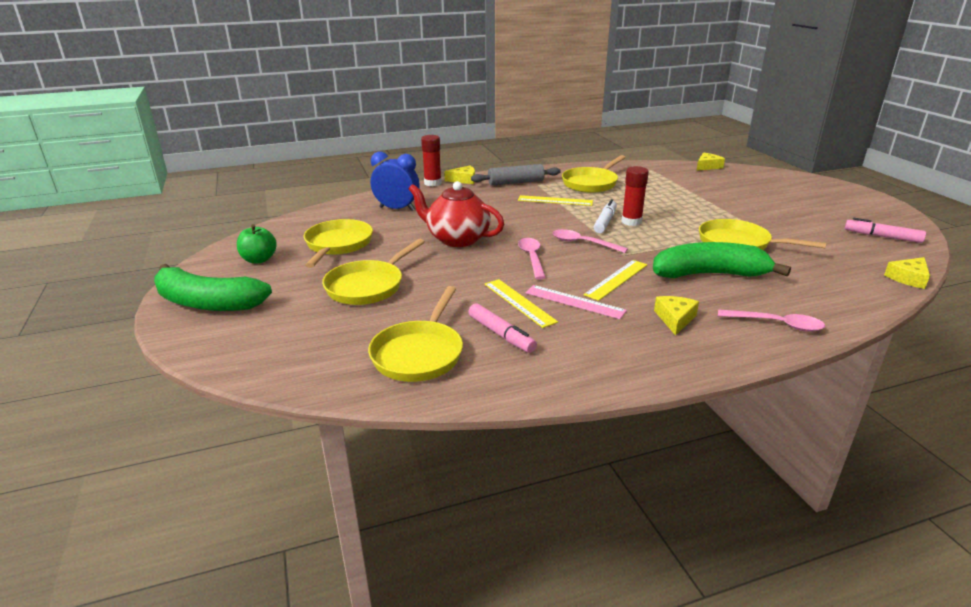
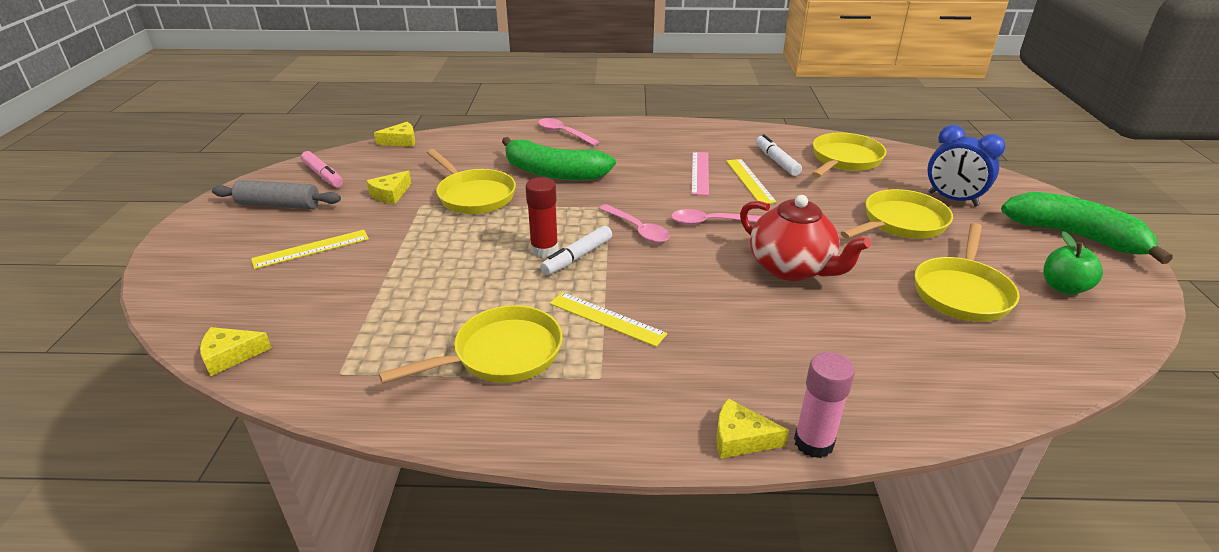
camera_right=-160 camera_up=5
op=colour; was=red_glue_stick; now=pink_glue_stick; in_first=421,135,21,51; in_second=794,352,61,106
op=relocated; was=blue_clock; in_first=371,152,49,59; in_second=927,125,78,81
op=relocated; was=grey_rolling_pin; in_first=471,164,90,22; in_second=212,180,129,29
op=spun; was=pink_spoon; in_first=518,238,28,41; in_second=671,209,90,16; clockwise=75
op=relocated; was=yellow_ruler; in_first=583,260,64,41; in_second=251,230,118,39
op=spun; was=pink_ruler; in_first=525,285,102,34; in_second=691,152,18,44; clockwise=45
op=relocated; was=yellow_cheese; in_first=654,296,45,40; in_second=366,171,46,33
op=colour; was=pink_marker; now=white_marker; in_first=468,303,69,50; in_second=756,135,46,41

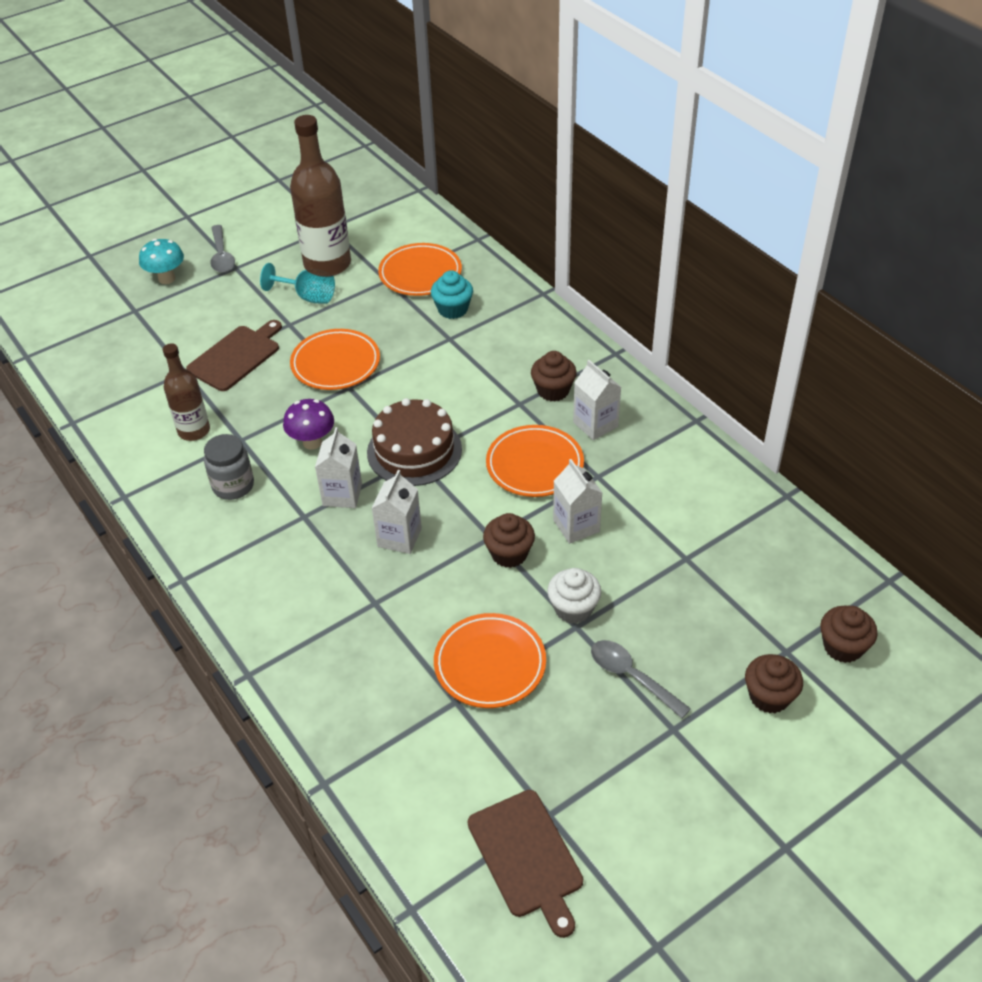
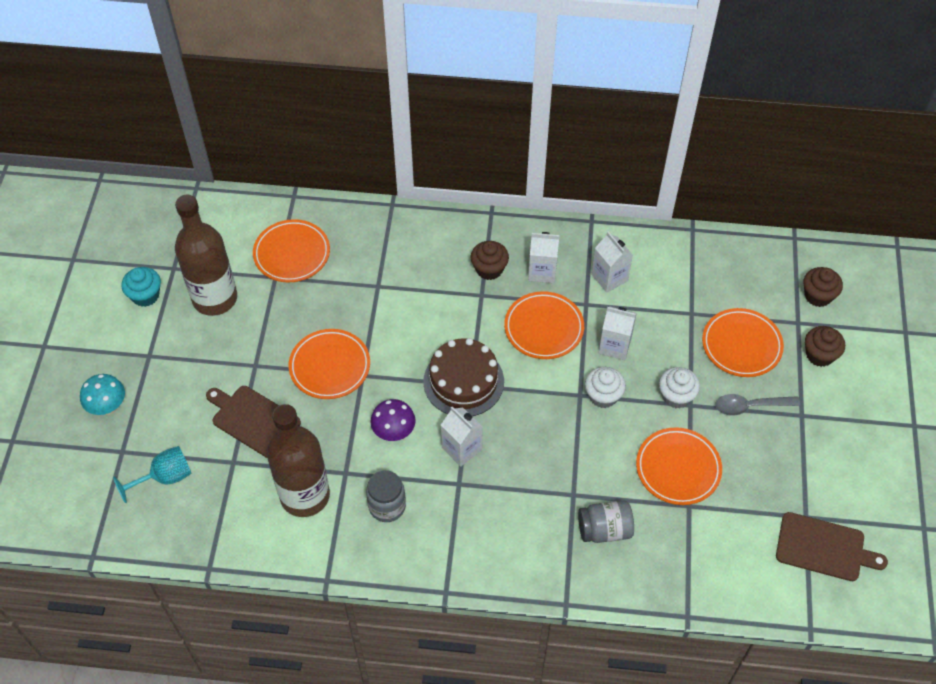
camera_right=-50 camera_up=10
op=missing; was=grey_spoon; in_first=211,225,24,48
op=relocated; was=turquoise_goblet; in_first=260,263,75,41; in_second=113,446,79,57
op=relocated; was=turquoise_cupcake; in_first=431,270,42,49; in_second=121,267,40,40
op=spun; was=brown_cutting_board; in_first=186,320,96,71; in_second=206,386,95,72; clockwise=-45
op=size; was=brown_bottle; in_first=163,343,47,98; in_second=267,404,63,113; ratio=1.68
op=relocated; was=white_carton; in_first=372,470,50,84; in_second=591,231,42,62
op=colour; was=brown_cupcake; now=white_cupcake; in_first=483,513,52,55; in_second=585,367,41,41
op=appeared; now=orange_plate; in_second=702,308,82,69
op=appeared; now=grey_jar; in_second=578,501,56,42

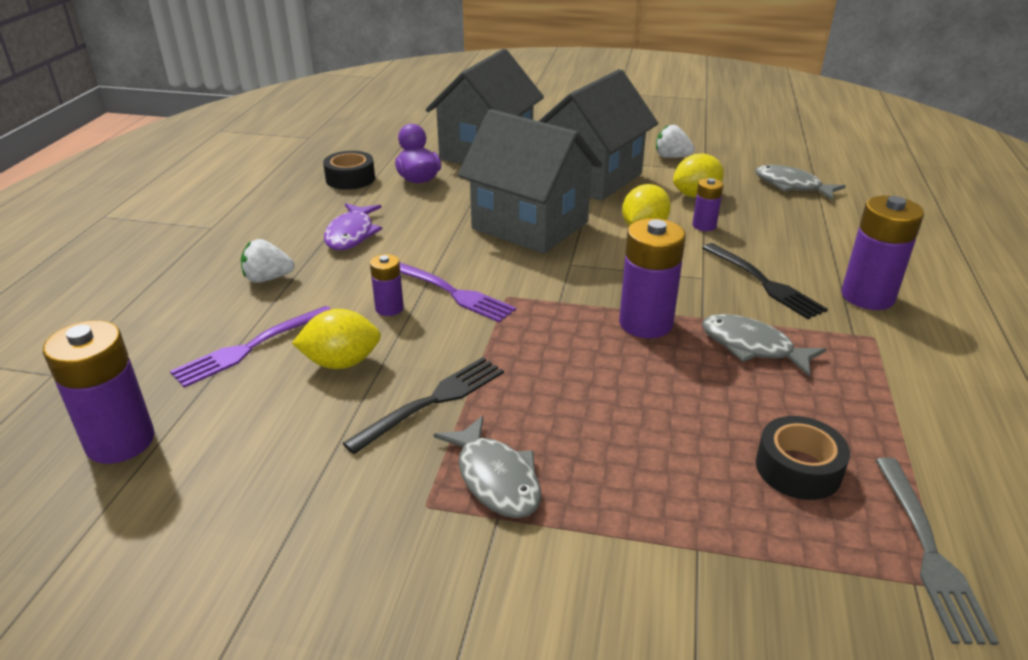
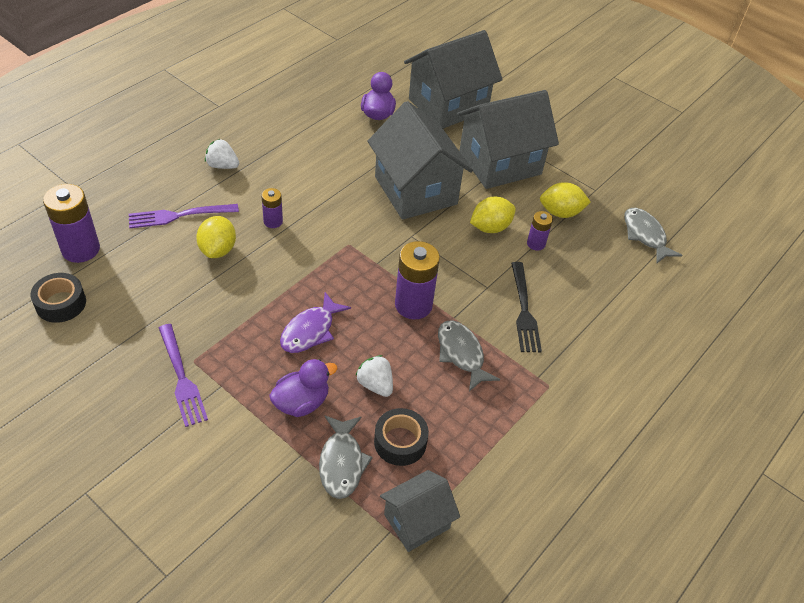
camera_right=25 camera_up=15
op=relocated; was=white_strawberry; in_first=656,124,39,34; in_second=356,355,37,42
op=relocated; was=black_tape; in_first=323,151,52,39; in_second=31,273,55,50
op=missing; was=purple_battery; in_first=842,196,82,114
op=relocated; was=purple_fish; in_first=324,203,58,47; in_second=280,292,71,61
op=relocated; was=purple_fork; in_first=399,262,117,60; in_second=159,324,49,103
op=spun; was=yellow_lemon; in_first=292,309,89,60; in_second=196,216,40,42; clockwise=75
op=missing; was=black_fork; in_first=343,357,161,97
op=relocated; was=grey_fish; in_first=433,415,108,103; in_second=319,416,54,83
op=exchanged; was=grey_fork; now=grey_house; in_first=875,457,124,188; in_second=380,470,80,82
op=appeared; now=purple_duck; in_second=269,359,69,58

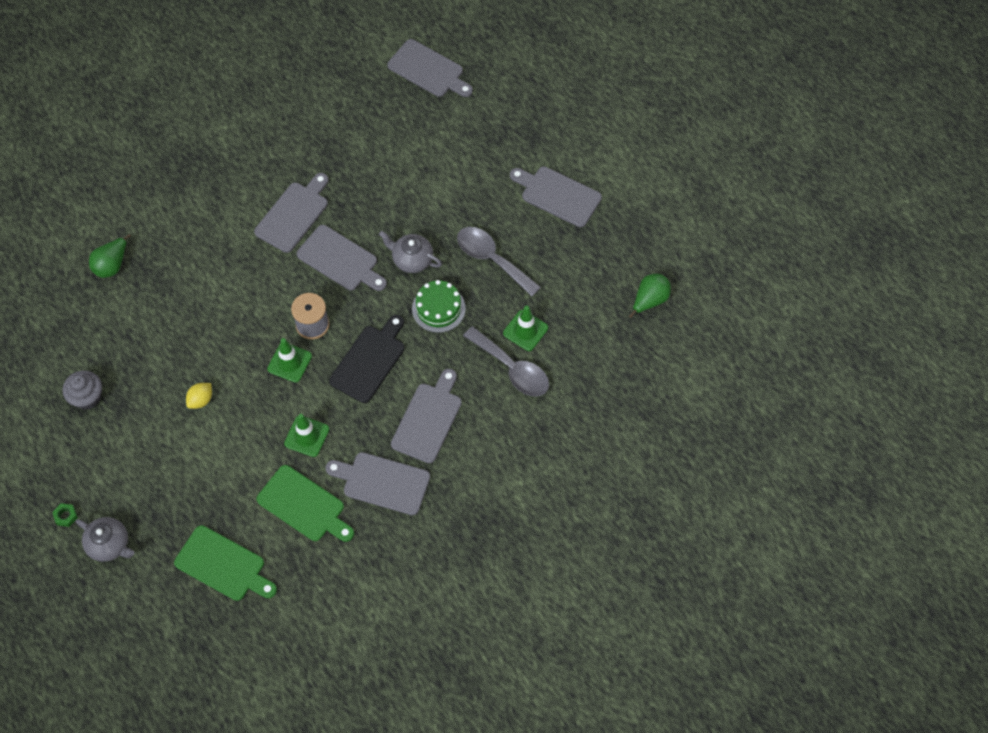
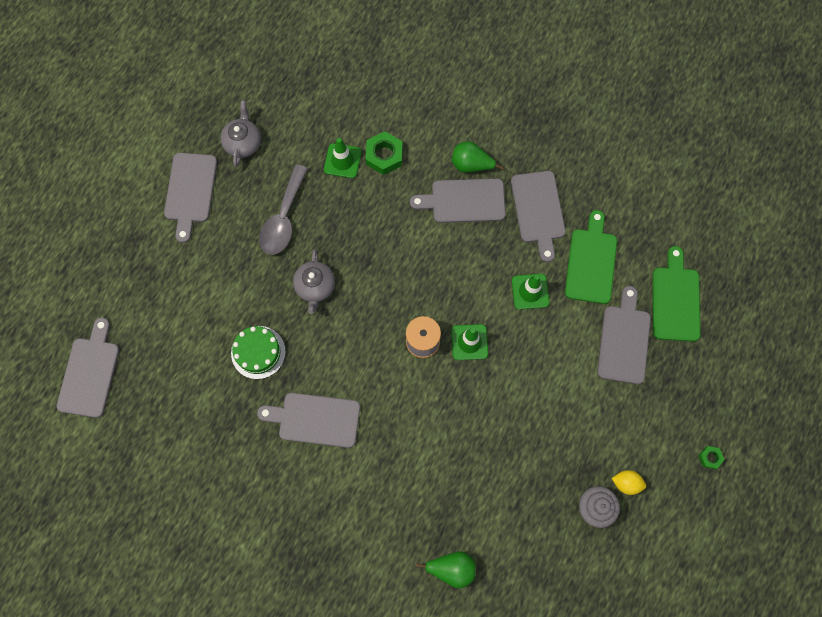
camera_right=-115 camera_up=10
op=relocated; was=grey_cutting_board; in_first=297,225,90,66; in_second=597,286,54,98
op=relocated; was=green_pear; in_first=629,274,42,44; in_second=452,141,52,32
op=relocated; was=green_cake; in_first=412,280,54,53; in_second=231,326,55,53
op=missing; was=black_cutting_board; in_first=329,315,76,88
op=exchanged; was=grey_spoon; now=green_nut; in_first=463,326,86,70; in_second=365,131,38,44
op=relocated; was=yellow_lemon; in_first=186,383,26,26; in_second=612,470,34,25
op=relocated; was=grey_teapot; in_first=75,517,59,45; in_second=220,100,41,67

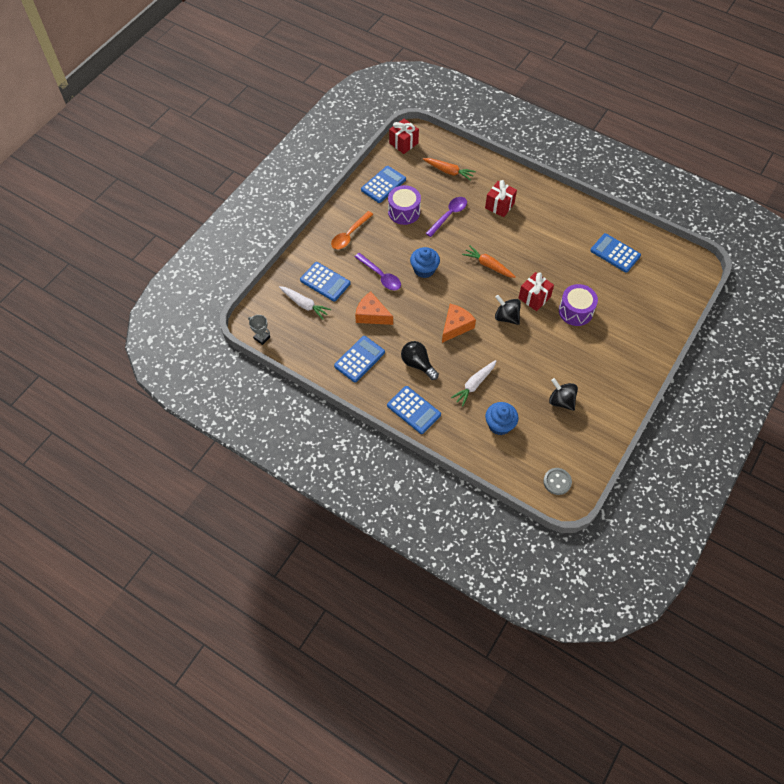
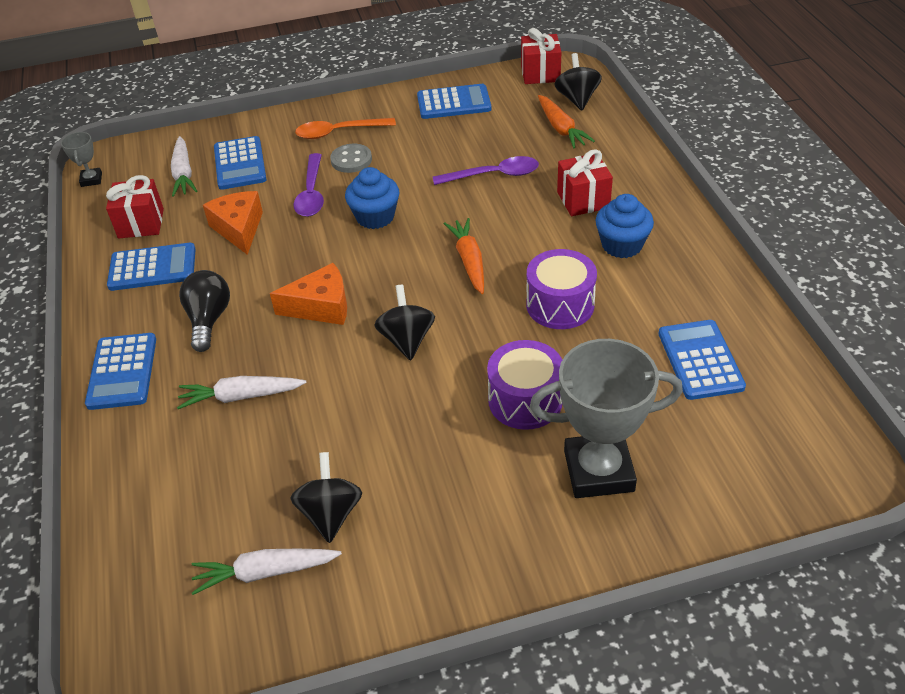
camera_right=45 camera_up=-15
op=relocated; was=purple_drum; in_first=388,185,33,40; in_second=526,249,71,80
op=relocated; was=red_gift; in_first=519,272,35,39; in_second=106,175,58,64
op=relocated; was=blue_cupcake; in_first=485,402,33,33; in_second=595,194,59,64
op=relocated; was=grey_button; in_first=543,468,29,27; in_second=330,144,42,29
op=appeared; now=black_spinning_top; in_second=555,53,47,58
op=appeared; now=grey_trophy; in_second=530,339,153,159
op=appeared; now=white_carrot; in_second=192,549,150,46

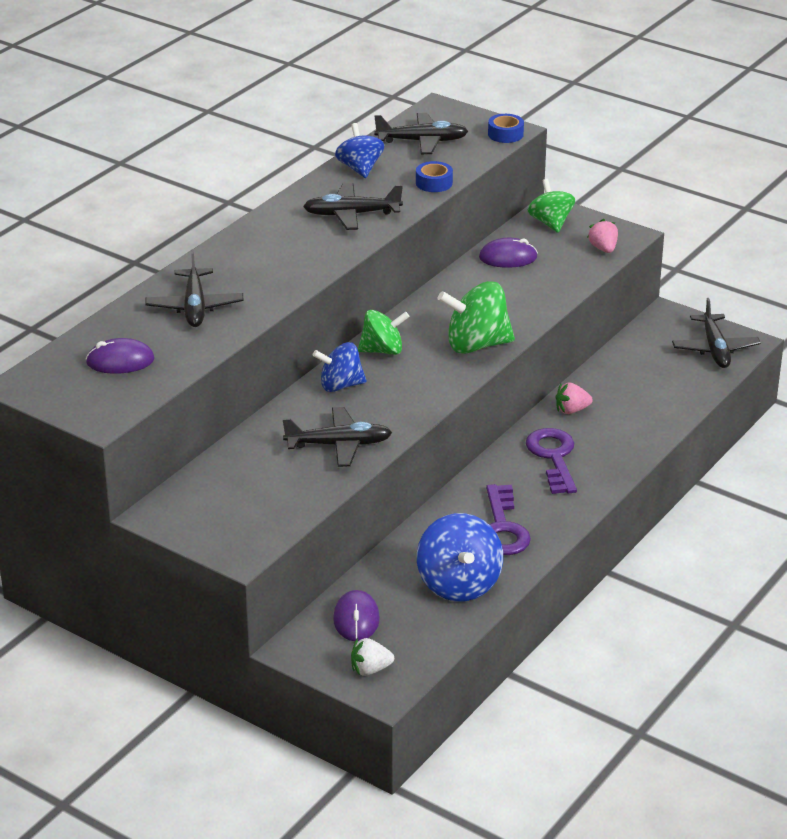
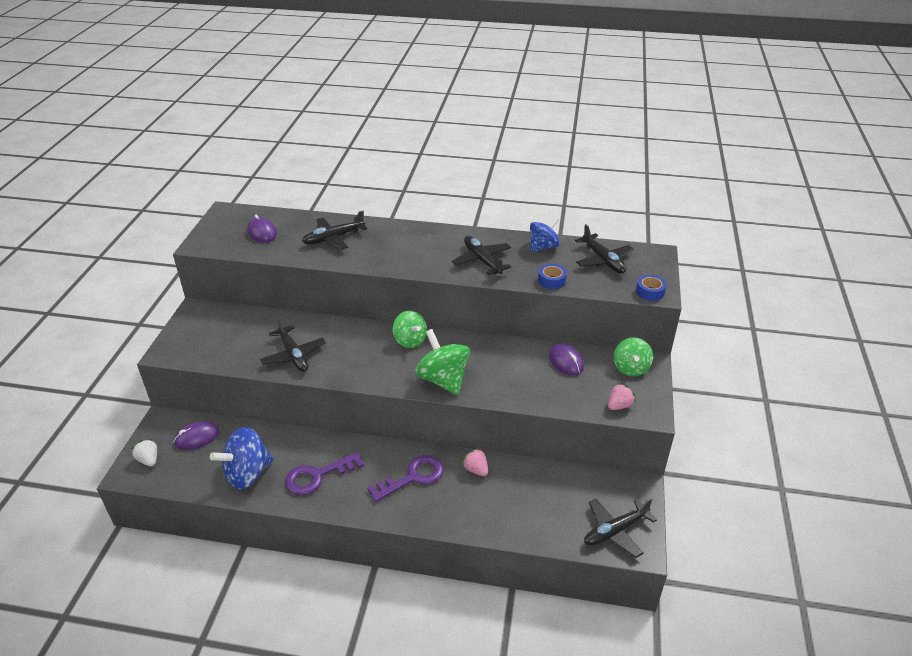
camera_right=65 camera_up=5
op=spun; was=green_spinning_top; in_first=528,179,47,54; in_second=614,337,39,39; clockwise=135
op=missing; was=blue_spinning_top; in_first=313,342,54,50

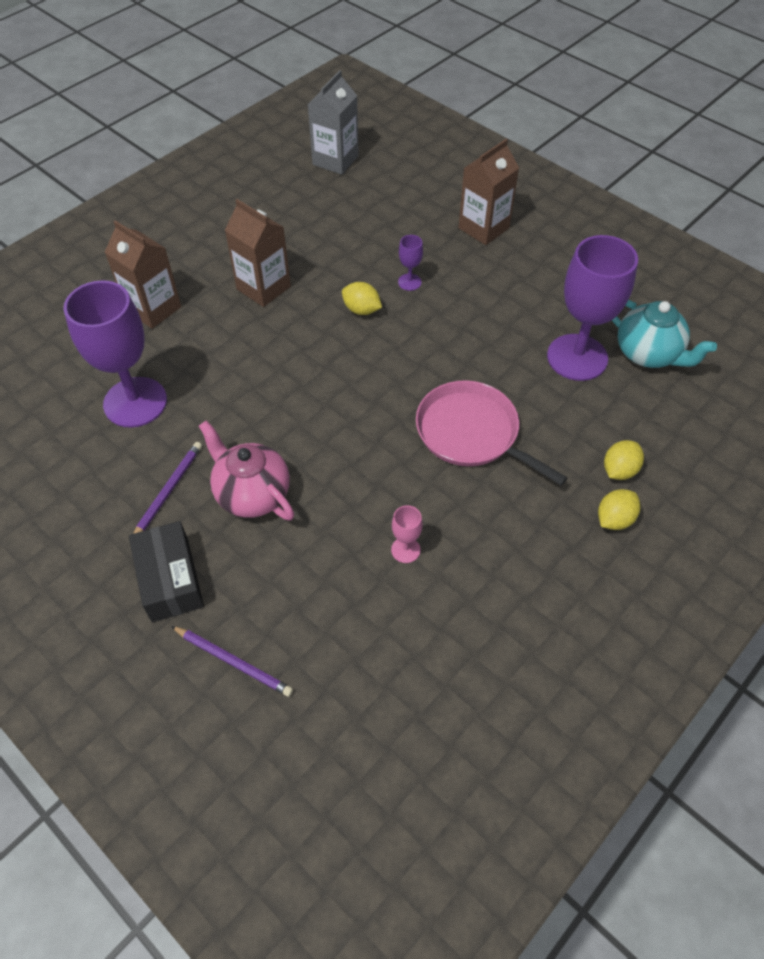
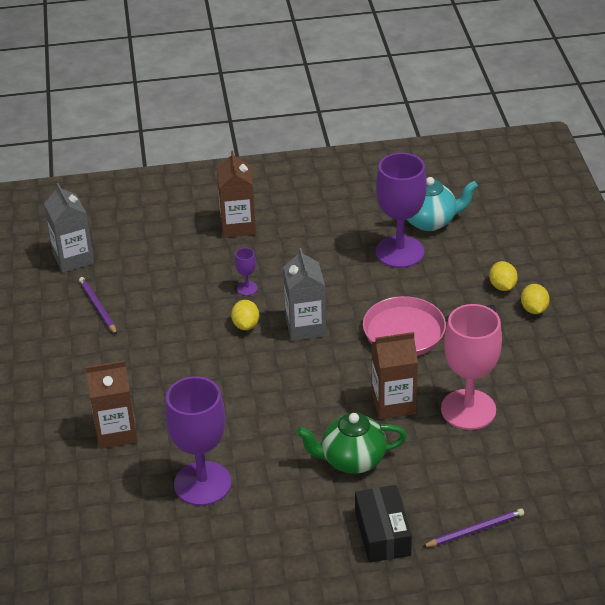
camera_right=-50 camera_up=-15
op=relocated; was=brown_carton; in_first=225,199,66,108; in_second=372,332,46,88
op=spun; was=yellow_lemon; in_first=342,282,40,33; in_second=231,300,28,30; clockwise=-75
op=colour; was=pink_teapot; now=green_teapot; in_first=199,420,95,100; in_second=296,413,111,61
op=relocated; was=purple_pencil; in_first=133,442,69,92; in_second=79,277,38,58
op=size; was=pink_goblet; in_first=391,505,32,58; in_second=441,304,61,126; ratio=2.4
op=spun; was=black_box; in_first=129,521,75,101; in_second=355,485,57,78; clockwise=60
op=appeared; now=grey_carton; in_second=283,248,43,93

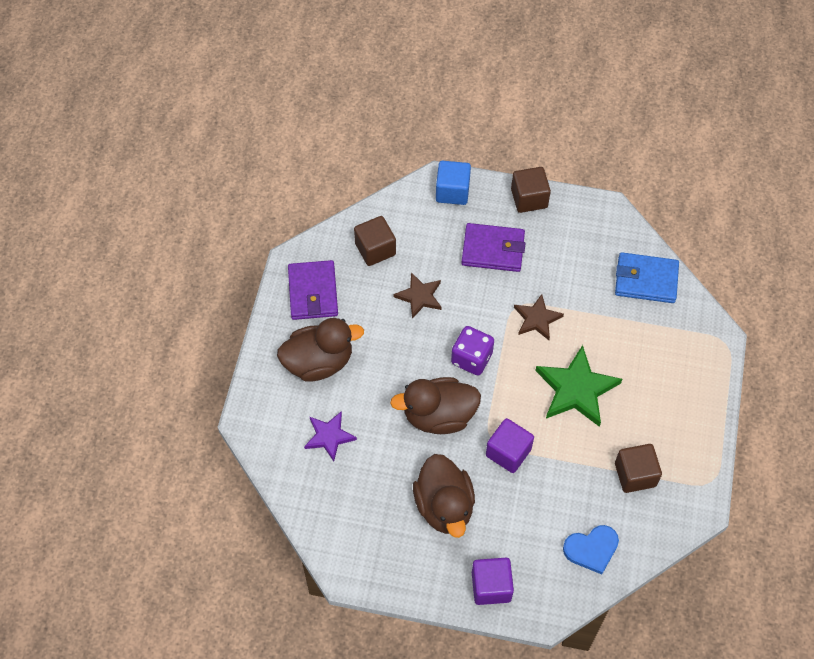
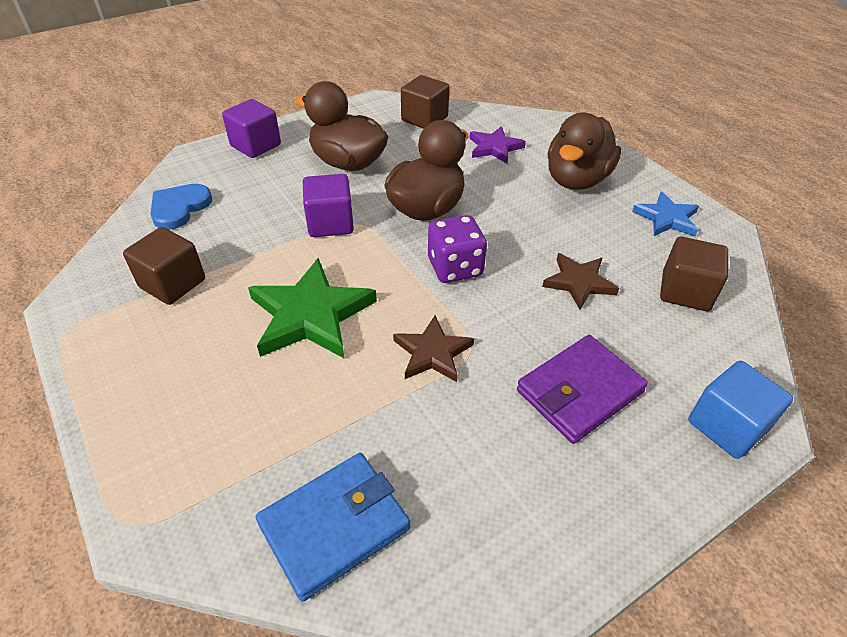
camera_right=135 camera_up=-15
op=relocated; was=brown_cube; in_first=511,167,40,46; in_second=401,75,48,54
op=exchanged; was=purple_wallet; now=blue_star; in_first=288,260,50,60; in_second=632,192,67,45

